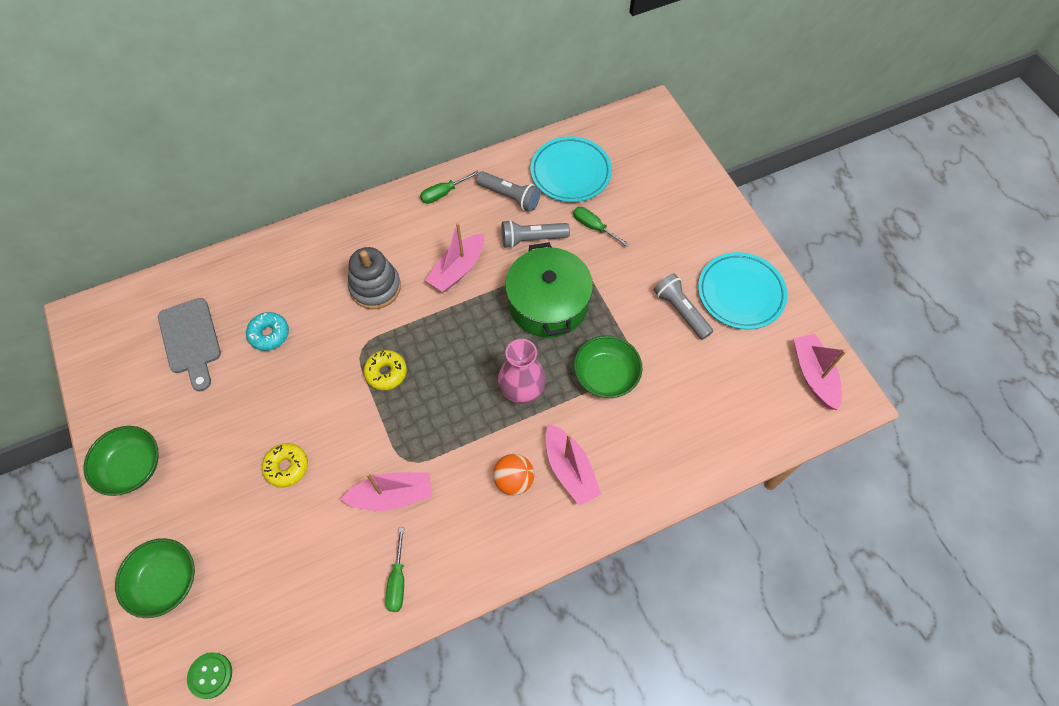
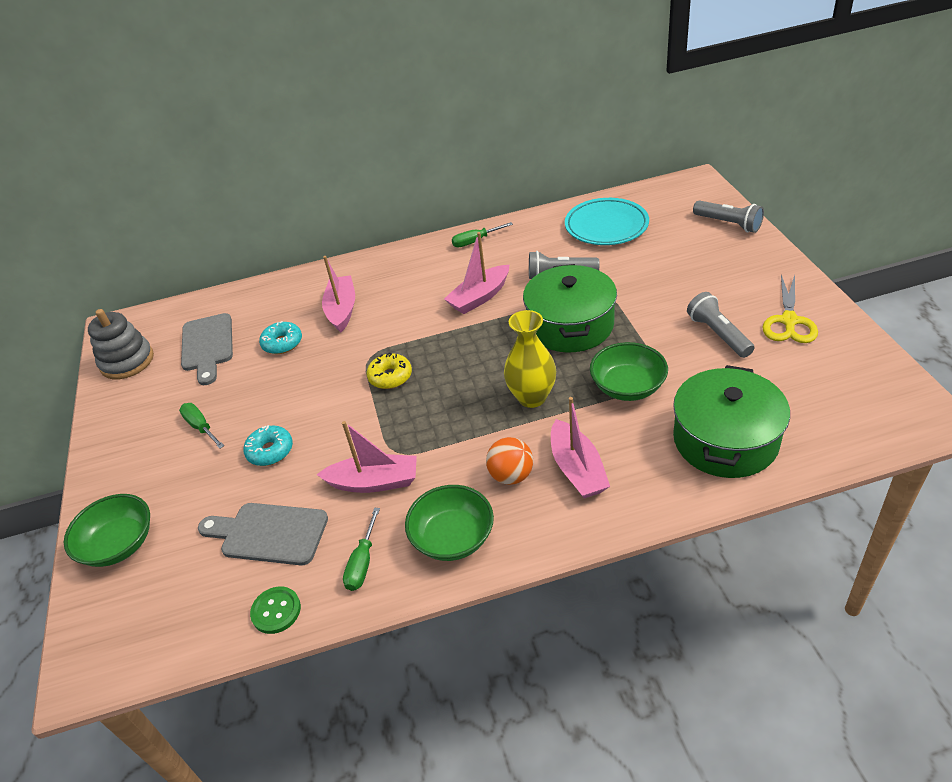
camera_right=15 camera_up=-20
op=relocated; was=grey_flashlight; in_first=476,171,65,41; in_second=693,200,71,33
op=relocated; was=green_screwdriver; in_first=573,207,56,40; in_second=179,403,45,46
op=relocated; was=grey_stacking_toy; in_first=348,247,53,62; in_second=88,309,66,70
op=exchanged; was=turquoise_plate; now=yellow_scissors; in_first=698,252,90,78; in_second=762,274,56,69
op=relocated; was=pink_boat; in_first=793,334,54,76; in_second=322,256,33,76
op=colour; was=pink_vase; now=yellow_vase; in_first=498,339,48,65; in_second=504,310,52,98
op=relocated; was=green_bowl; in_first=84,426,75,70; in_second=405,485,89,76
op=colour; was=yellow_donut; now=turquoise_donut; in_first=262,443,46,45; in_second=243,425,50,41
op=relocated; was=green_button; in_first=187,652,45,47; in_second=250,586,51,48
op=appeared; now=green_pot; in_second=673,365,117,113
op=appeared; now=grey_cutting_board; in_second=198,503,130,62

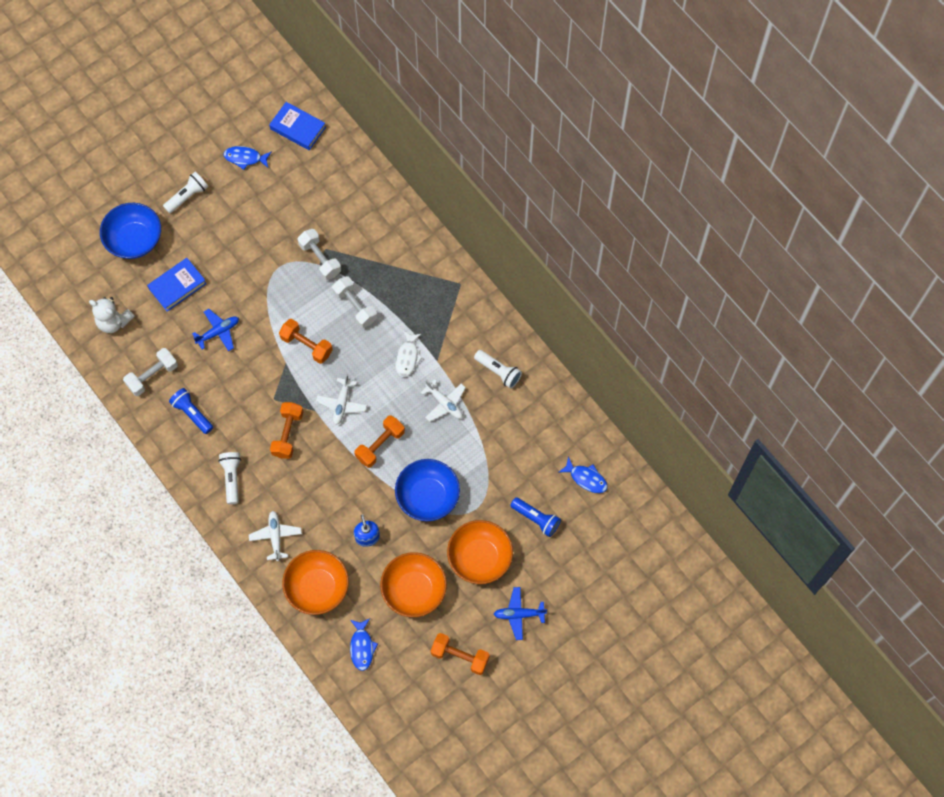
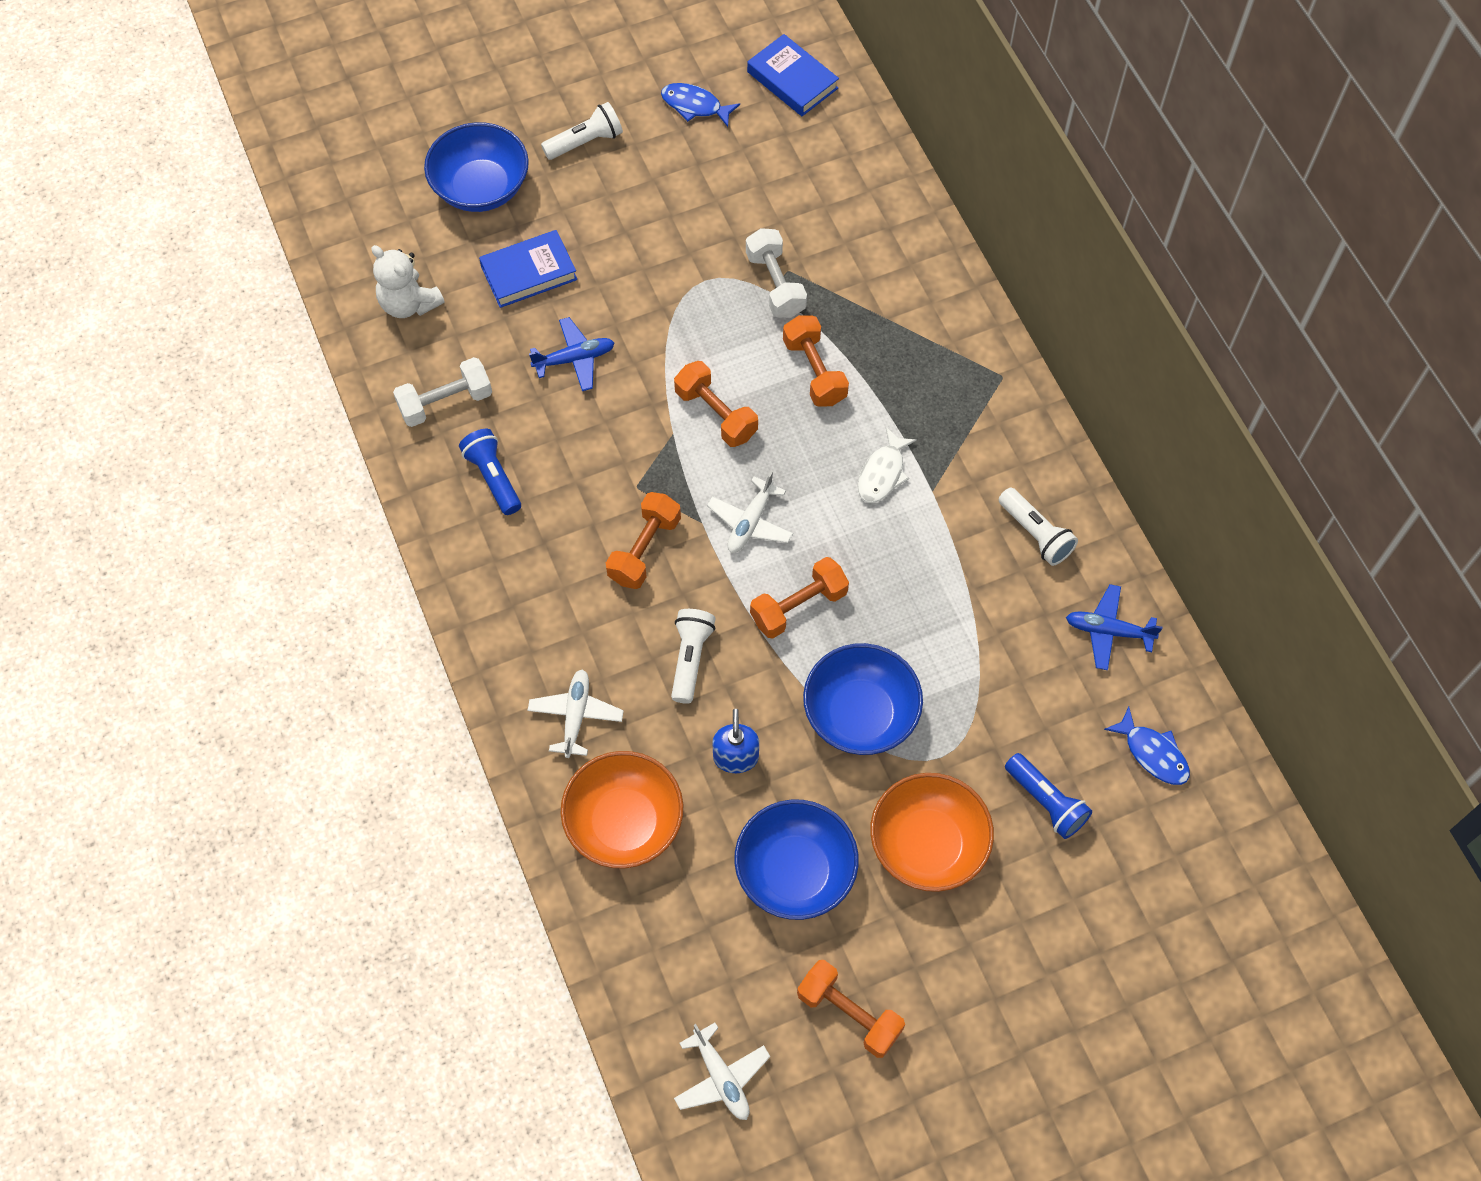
camera_right=15 camera_up=-5
op=colour; was=white_dumbbell; now=orange_dumbbell; in_first=332,276,45,52; in_second=783,315,66,92
op=relocated; was=white_plane; in_first=421,379,45,43; in_second=674,1023,96,97
op=relocated; was=white_flashlight; in_first=218,452,23,52; in_second=671,609,45,95
op=colour; was=orange_bowl; now=blue_bowl; in_first=380,552,67,65; in_second=734,800,125,120
op=relocated; was=blue_plane; in_first=494,587,53,53; in_second=1066,584,97,86
op=missing; was=blue_fish; in_first=350,619,28,52

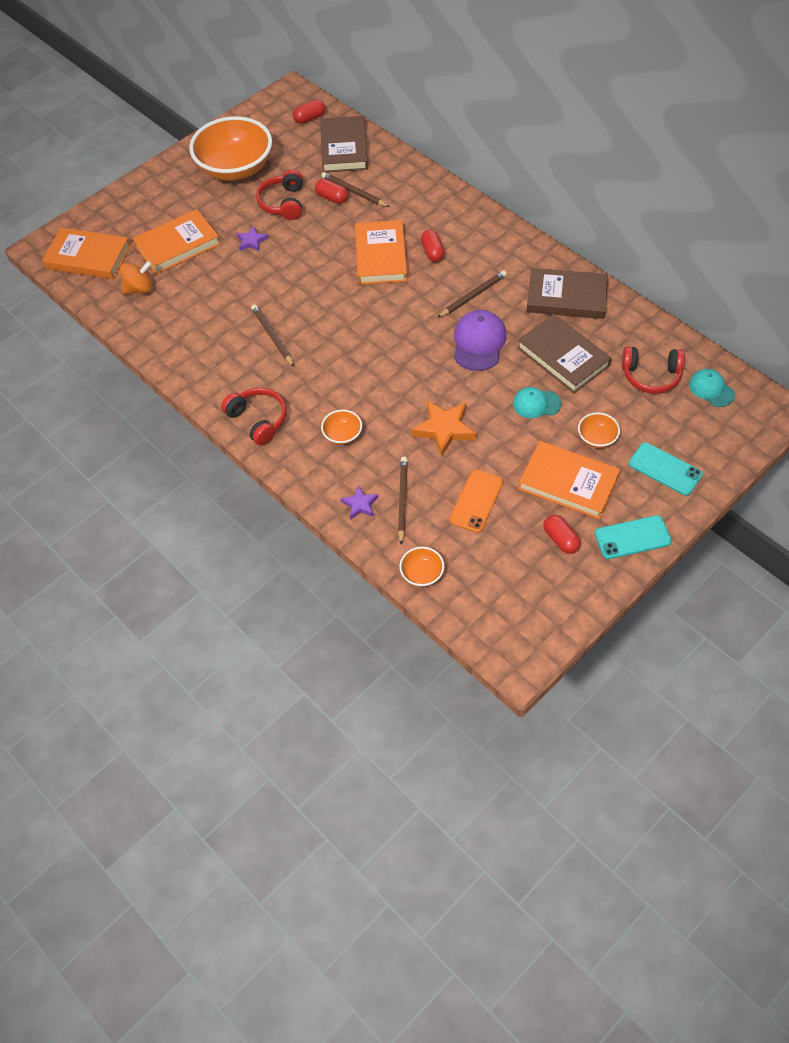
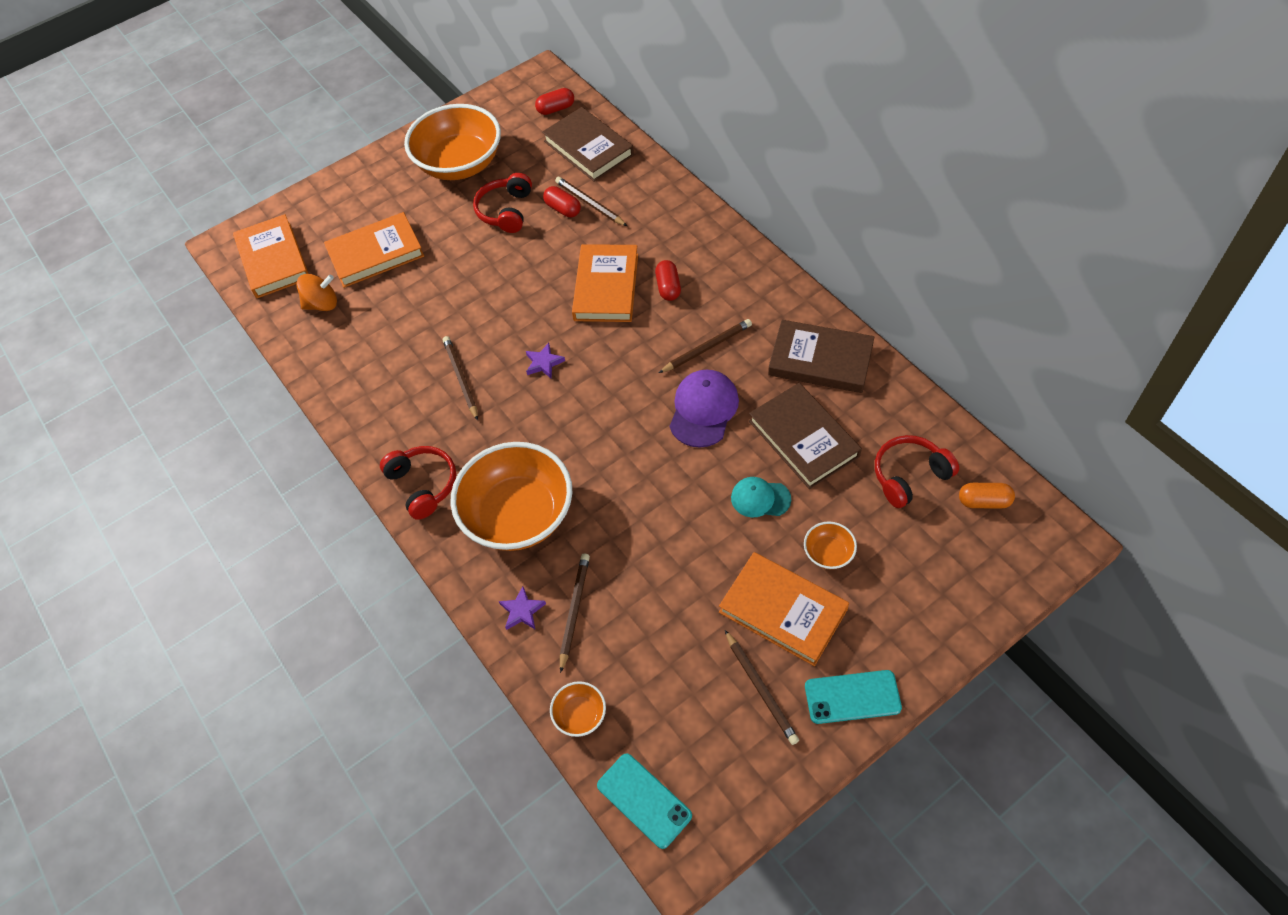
camera_right=10 camera_up=0
op=spun; was=brown_book; in_first=320,116,48,57; in_second=542,107,92,75; clockwise=-45
op=relocated; was=purple_star; in_first=236,226,33,25; in_second=526,343,39,36
op=spun; was=orange_book; in_first=42,228,88,51; in_second=233,214,75,84; clockwise=45
op=spun; was=red_headphones; in_first=622,346,63,48; in_second=875,435,84,73; clockwise=135
op=exchanged; was=turquoise_cap; now=orange_capsule; in_first=689,369,46,38; in_second=959,483,56,26
op=missing; was=orange_star; in_first=411,400,65,56
op=size; was=orange_bowl; in_first=321,410,41,35; in_second=451,442,121,109; ratio=2.38
op=relocated; was=turquoise_phone; in_first=629,442,74,54; in_second=597,753,95,96
op=missing; was=orange_phone; in_first=449,469,55,64
op=exchanged; was=red_capsule; now=brown_pencil; in_first=543,515,38,39; in_second=725,630,74,115

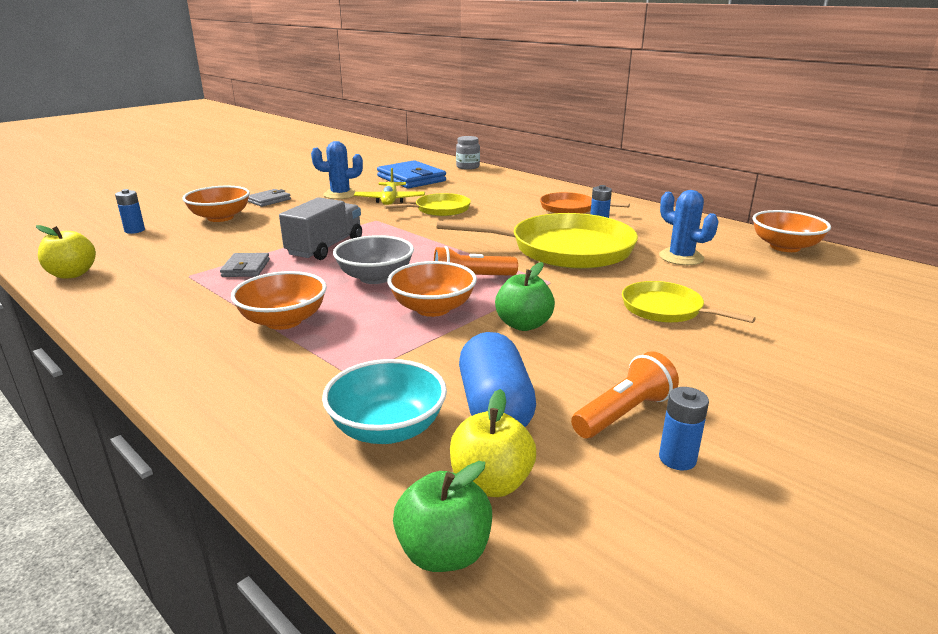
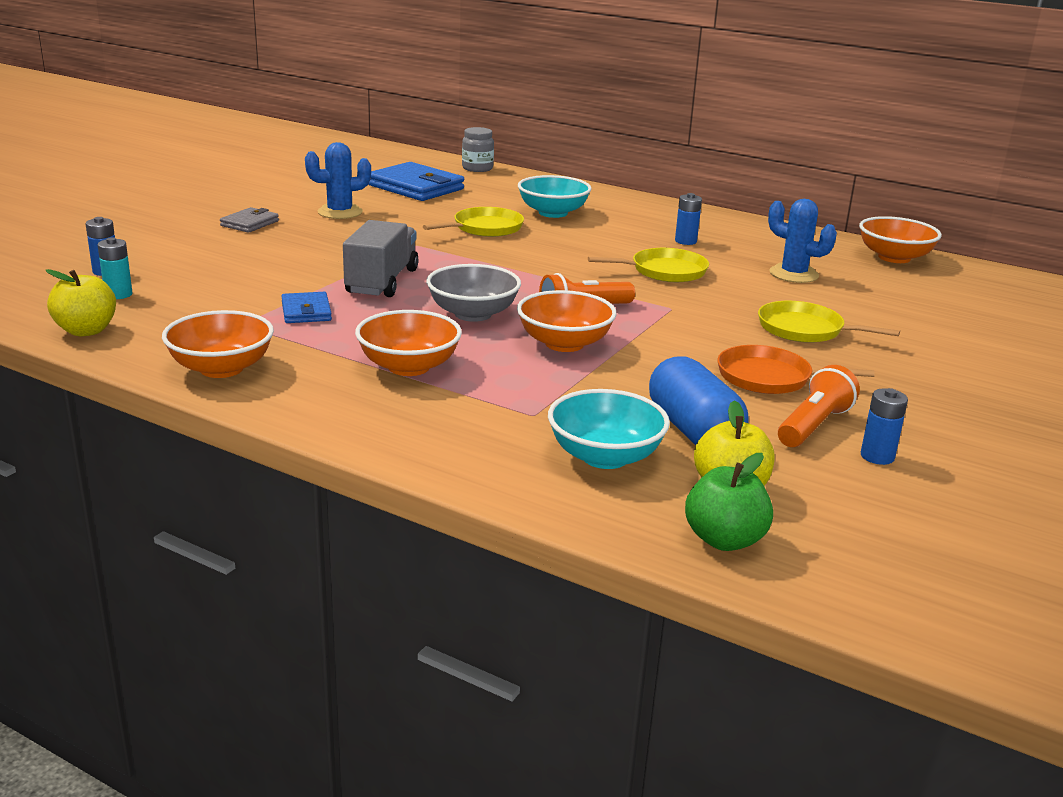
camera_right=-15 camera_up=0
op=missing; was=yellow_plane; in_first=354,168,71,37
op=relocated; was=orange_bowl; in_first=182,186,68,36; in_second=162,310,112,68
op=relocated; was=orange_pan; in_first=540,192,90,22; in_second=717,345,158,49
op=size; was=yellow_pan; in_first=437,213,201,56; in_second=588,248,121,34; ratio=0.53
op=colour; was=grey_wallet; now=blue_wallet; in_first=220,253,50,24; in_second=281,292,51,31
op=missing; was=green_apple; in_first=495,262,60,69
op=appeared; now=turquoise_bowl; in_second=518,175,73,43
op=appeared; now=turquoise_battery; in_second=97,237,36,62

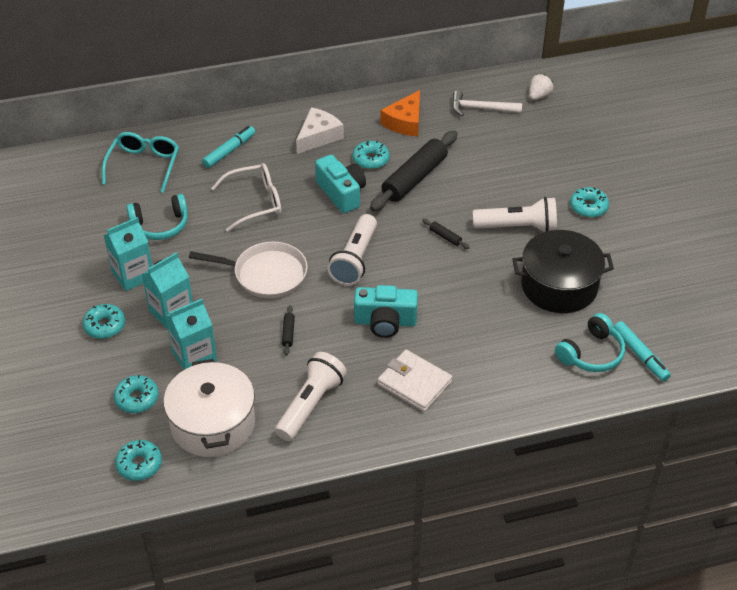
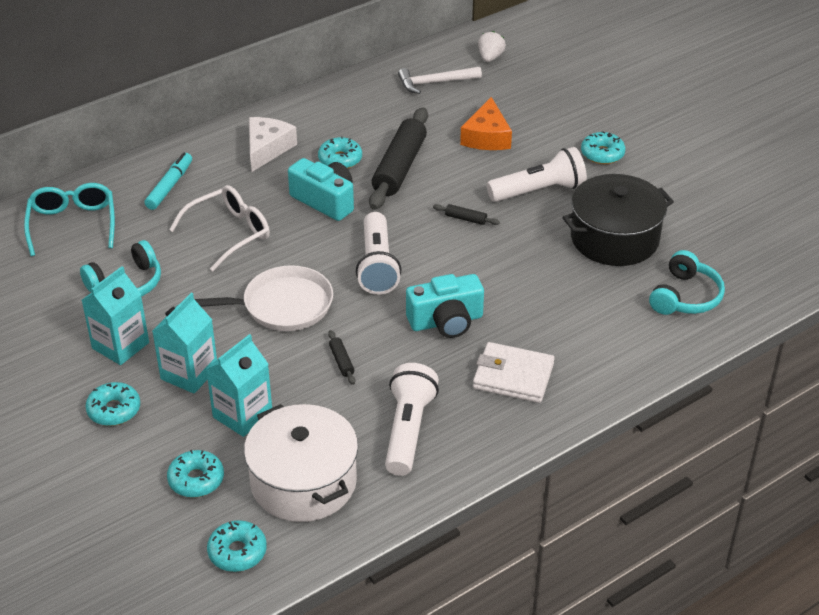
camera_right=-20 camera_up=-5
op=relocated; was=orange_cheese; in_first=380,90,40,46; in_second=460,97,52,53
op=missing; was=turquoise_marker; in_first=614,321,57,60

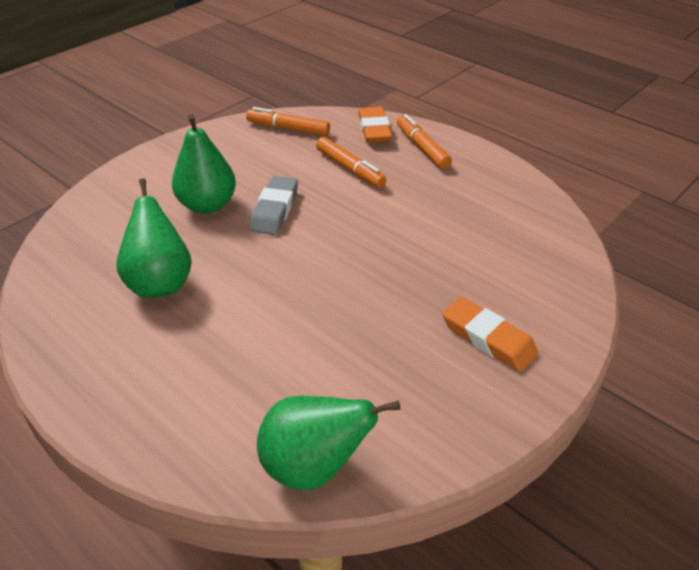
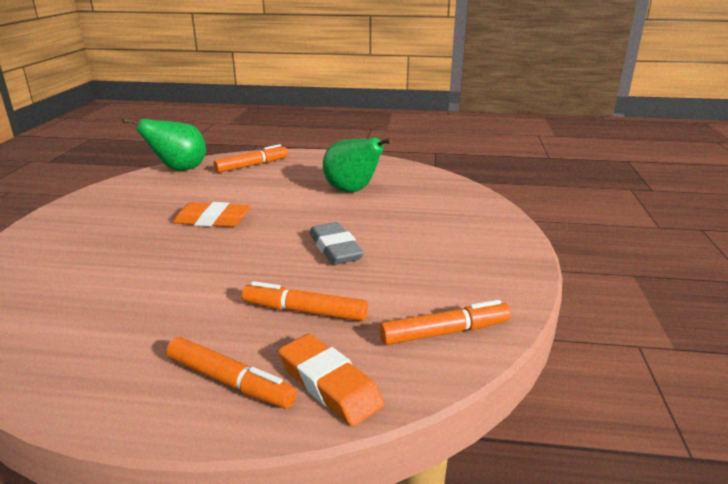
camera_right=145 camera_up=-15
op=missing; was=green_pear; in_first=172,114,64,100
op=relocated; was=orange_eraser; in_first=442,297,96,75; in_second=172,202,79,25
op=appeared; now=orange_marker; in_second=213,144,75,29

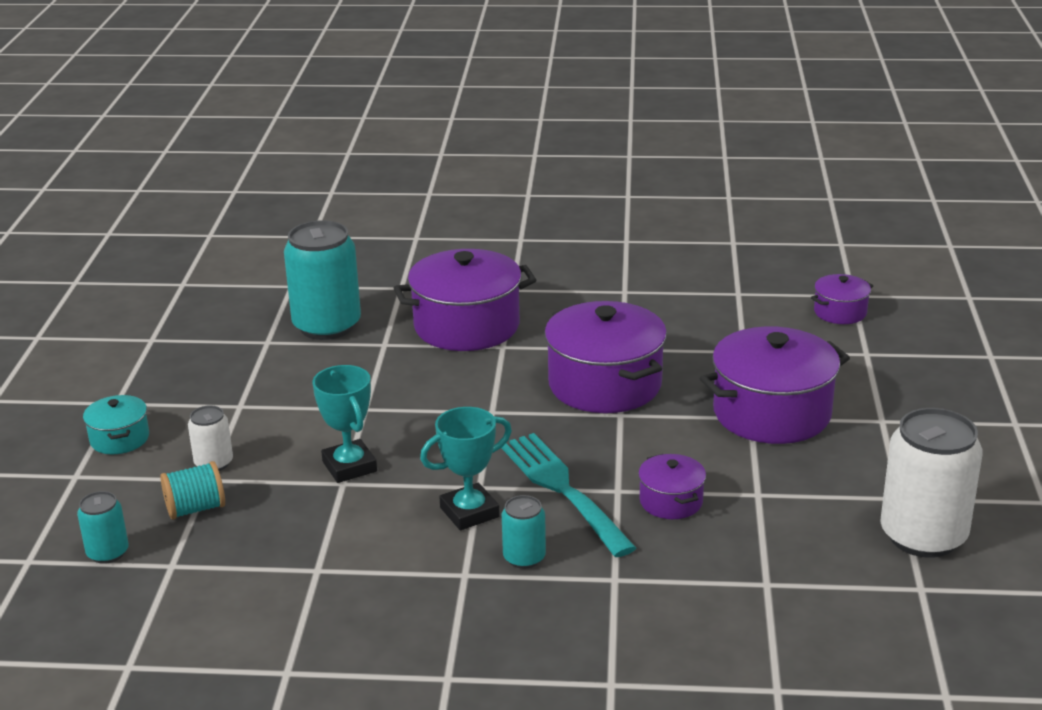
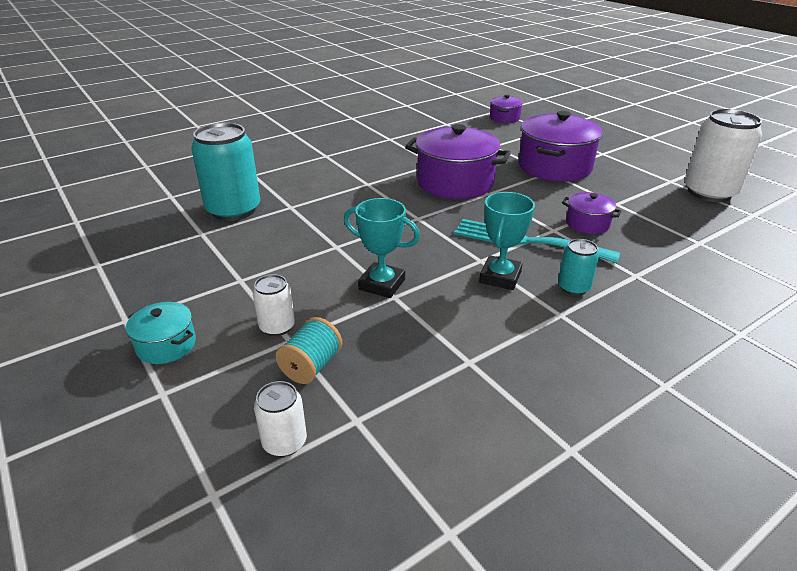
camera_right=-40 camera_up=5
op=missing; was=purple_pot; in_first=394,249,142,102
op=colour; was=turquoise_can; now=white_can; in_first=77,491,52,73; in_second=254,381,53,76

